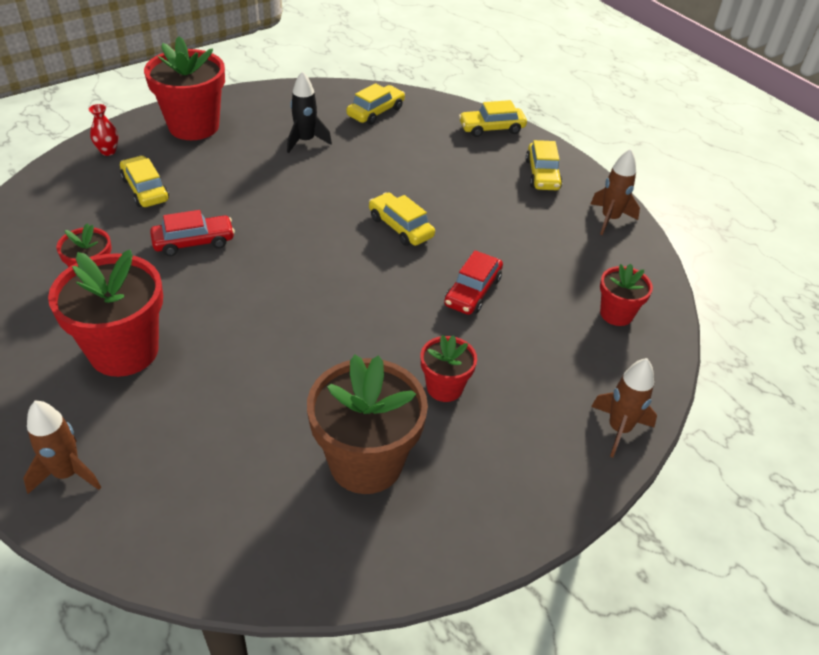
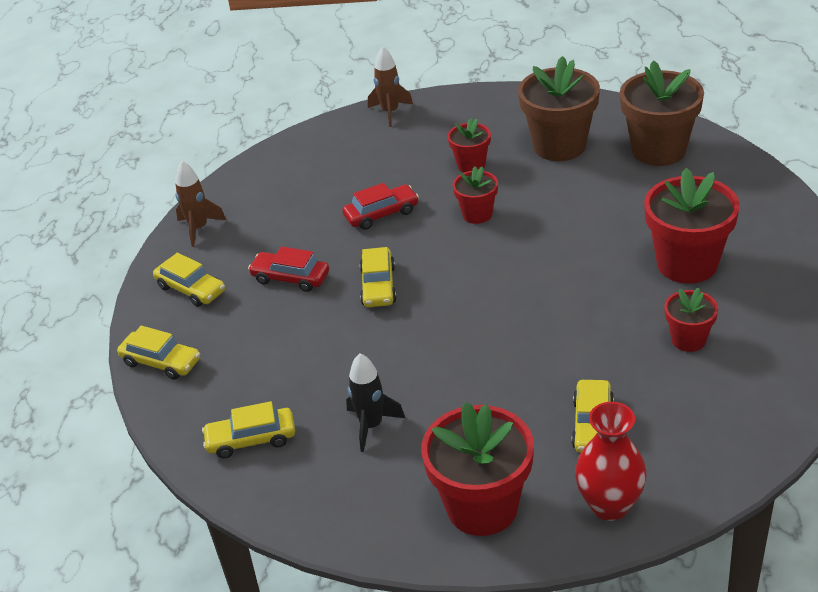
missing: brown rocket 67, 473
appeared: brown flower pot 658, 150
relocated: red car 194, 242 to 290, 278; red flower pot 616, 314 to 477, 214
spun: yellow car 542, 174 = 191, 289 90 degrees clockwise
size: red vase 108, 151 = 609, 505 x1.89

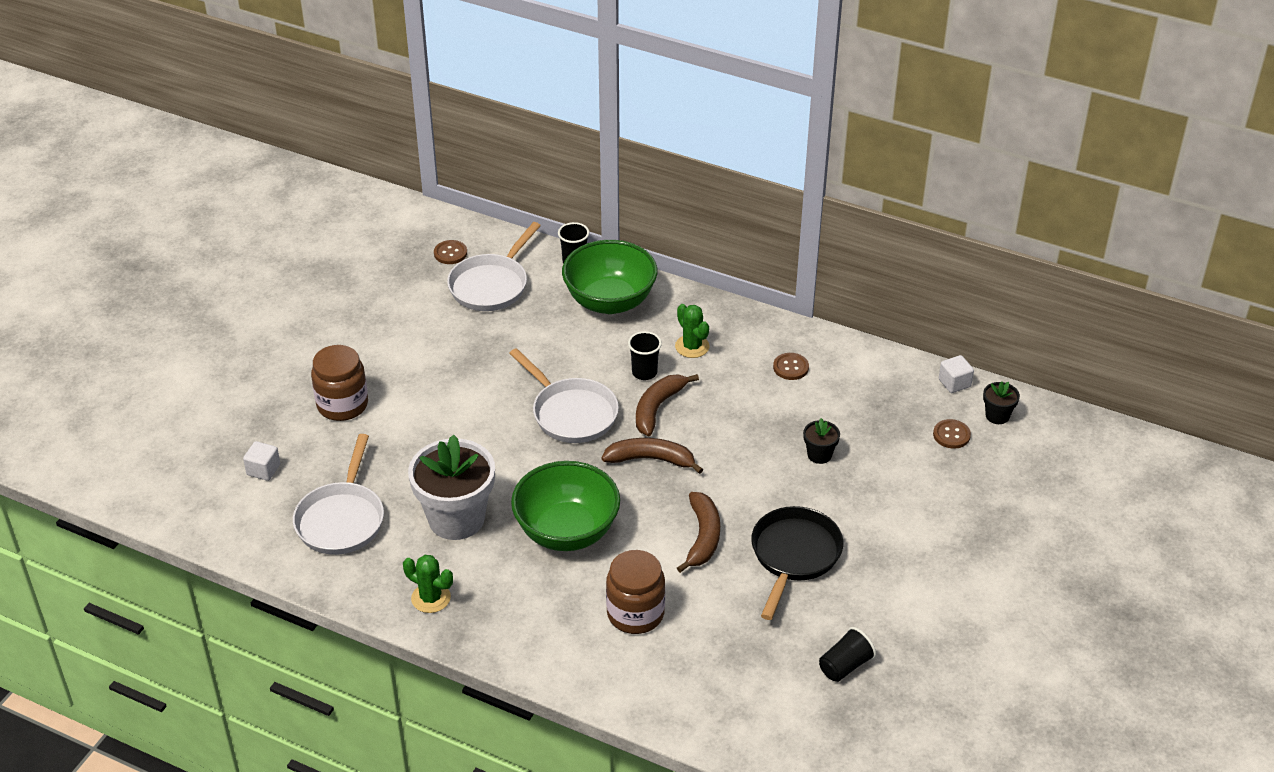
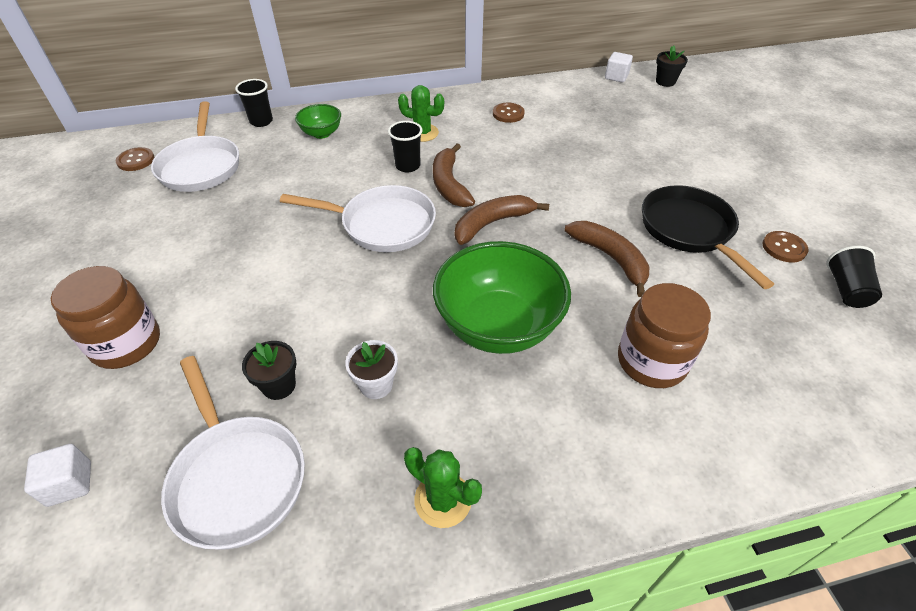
relocated: black flower pot 819, 455 to 279, 385; brown button 951, 435 to 784, 248
spun: green cactus 431, 598 = 443, 500 45 degrees clockwise
size: green bowl 610, 301 = 321, 133 x0.49; white flower pot 456, 519 = 376, 385 x0.45

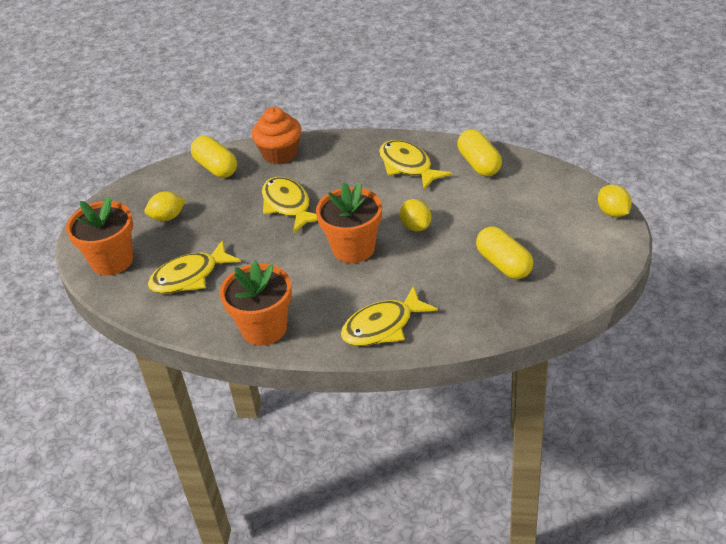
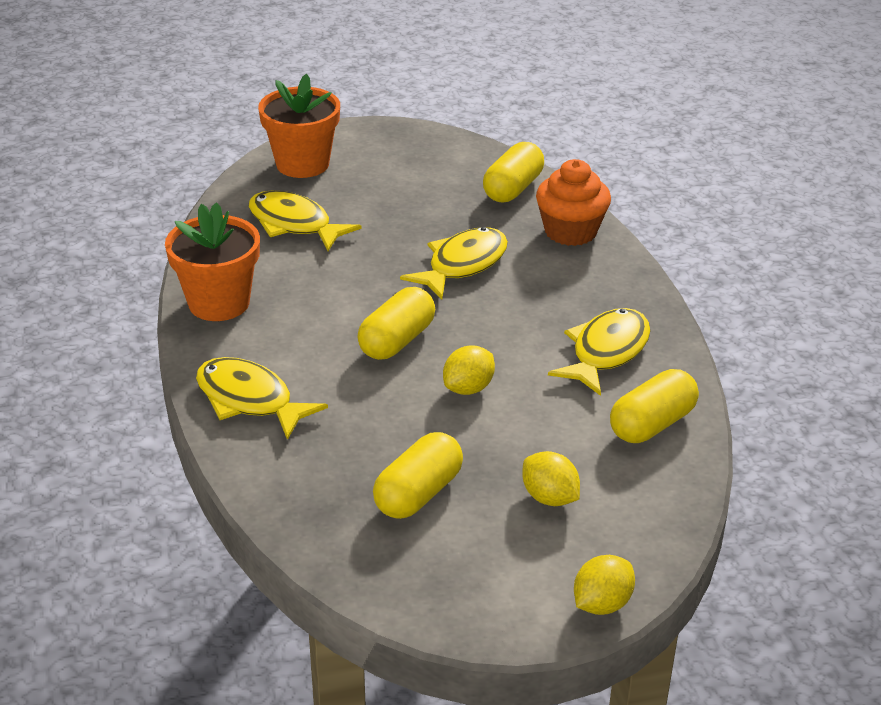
relocated: yellow lemon 168, 217 to 549, 497
exchanged: orange flower pot 353, 248 to yellow capsule 397, 341

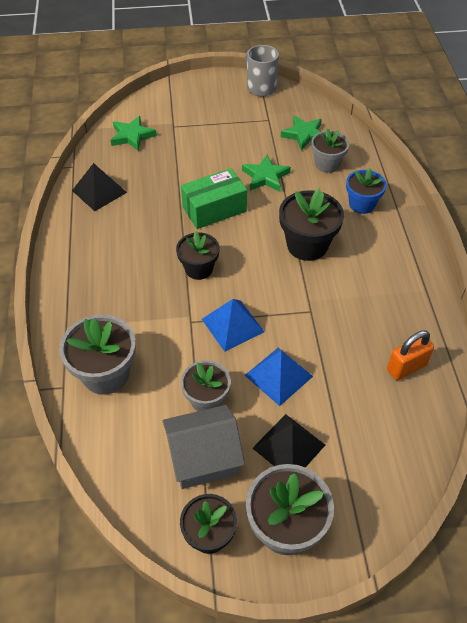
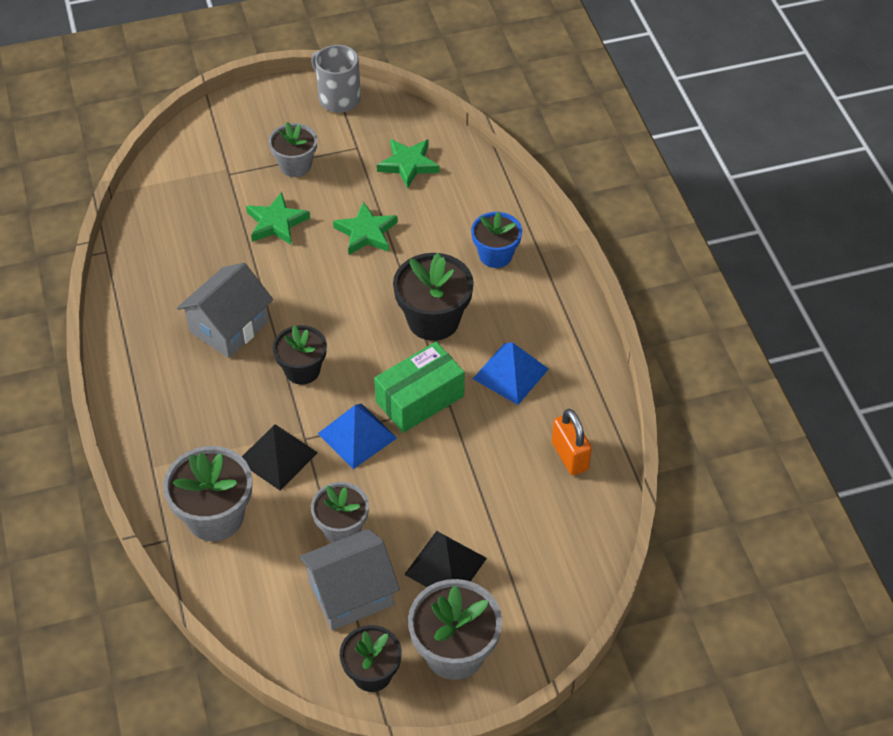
appeared: grey house 229, 326
relocated: green star 132, 136 to 276, 223; grey flower pot 327, 164 to 295, 165; black pyramid 99, 191 to 277, 456; green box 214, 209 to 420, 399; blue pyramid 278, 376 to 510, 373
spun: orange padlock 406, 367 = 570, 456 75 degrees counterclockwise

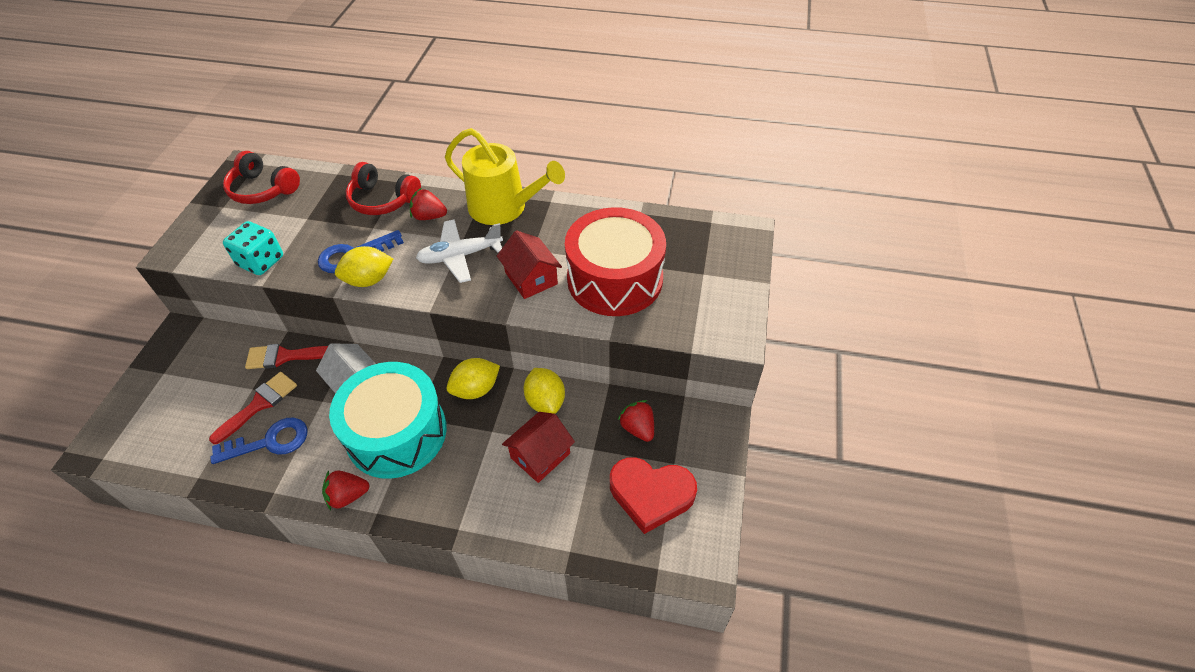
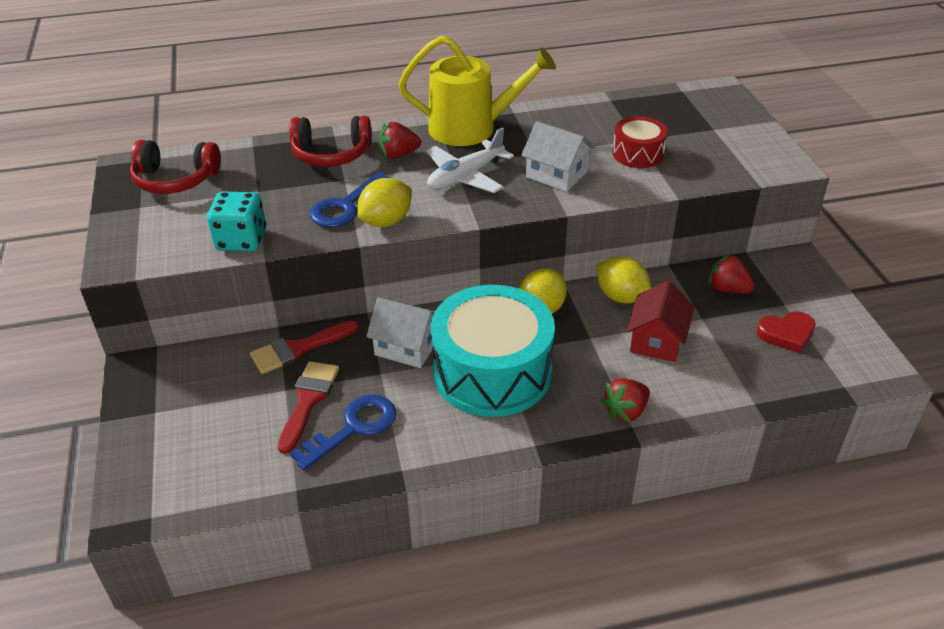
relocated: red strawberry 348, 496 to 625, 411
colour: red house 531, 278 to white house 556, 174
size: red drum 615, 279 = 638, 154 x0.49; red heart 651, 494 = 786, 334 x0.61

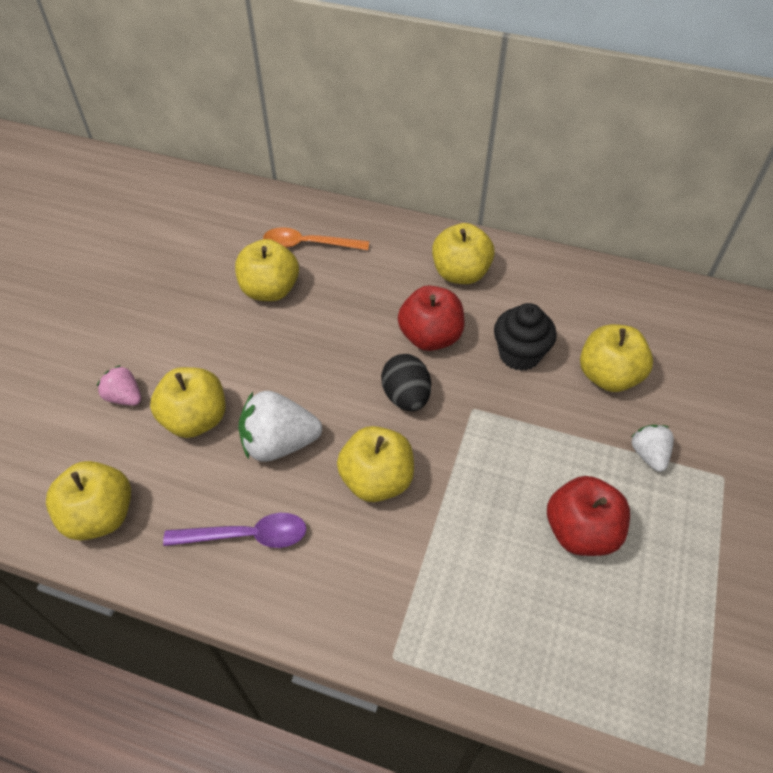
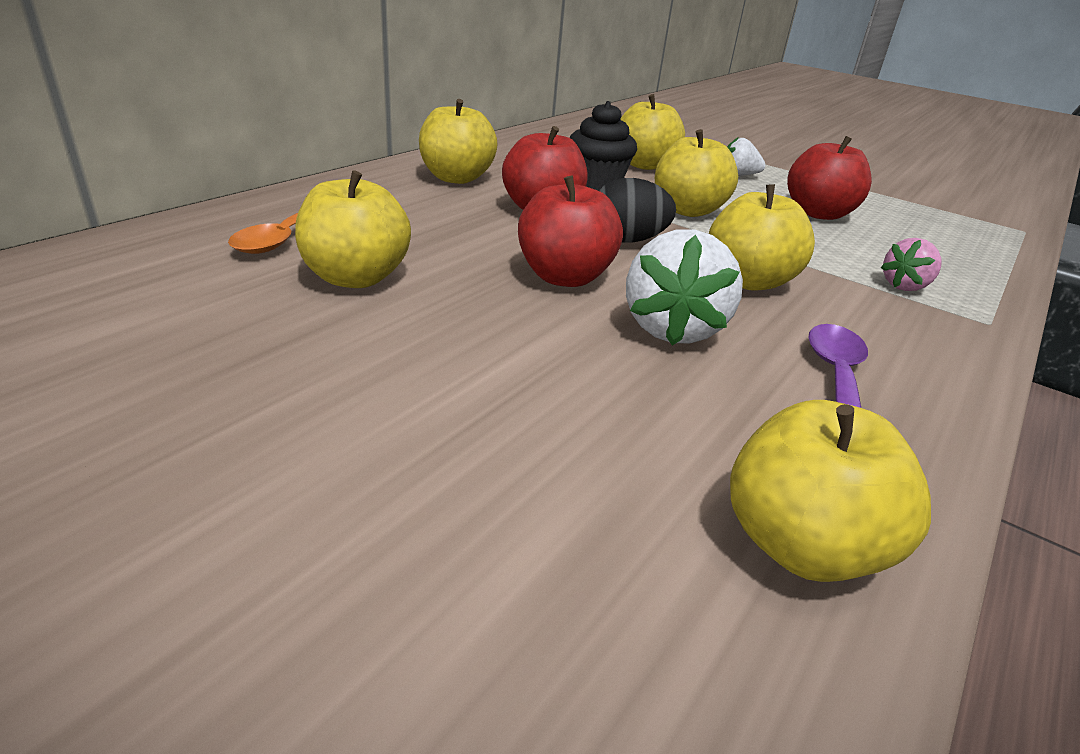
appeared: red apple 564, 277
relocated: pink strawberry 125, 397 to 904, 286; yellow apple 196, 419 to 687, 210

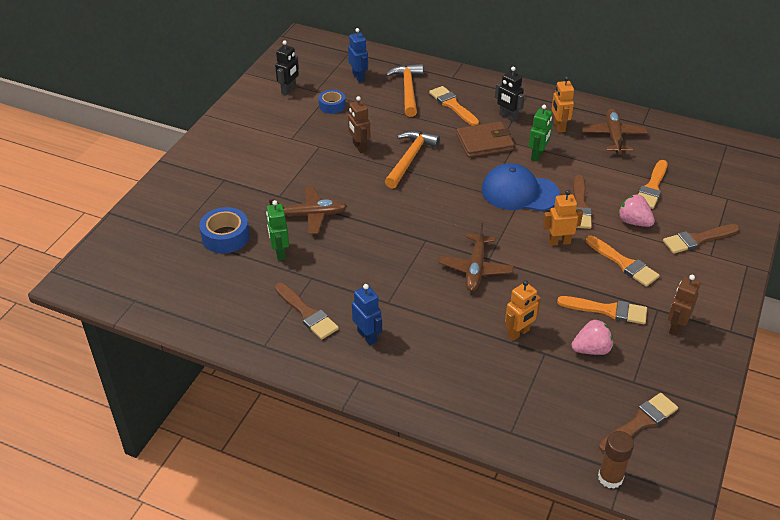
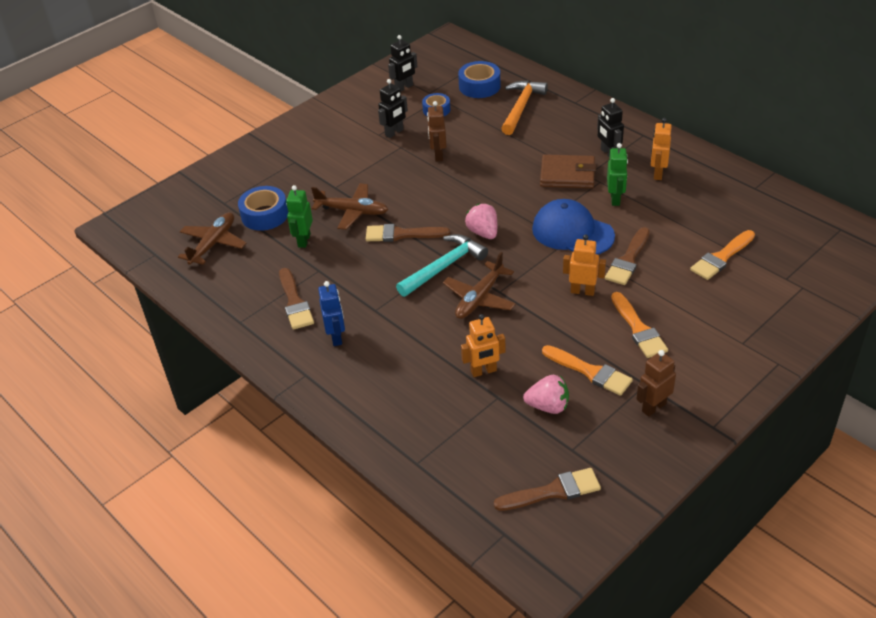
missing: orange brush 452, 105; orange hammer 410, 159; brown glue stick 610, 477
appeared: black robot 394, 132; turquoise hammer 443, 267
relocated: brown plane 613, 136 to 213, 244; pink strawberry 633, 222 to 483, 233; brown brush 697, 239 to 402, 234
exchanged: blue robot 359, 77 to blue tape 479, 86
spun: green robot 537, 155 = 615, 199 45 degrees counterclockwise

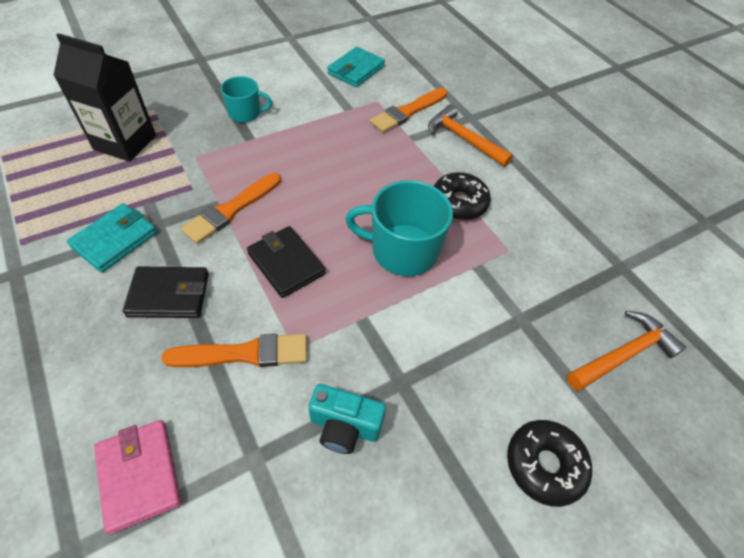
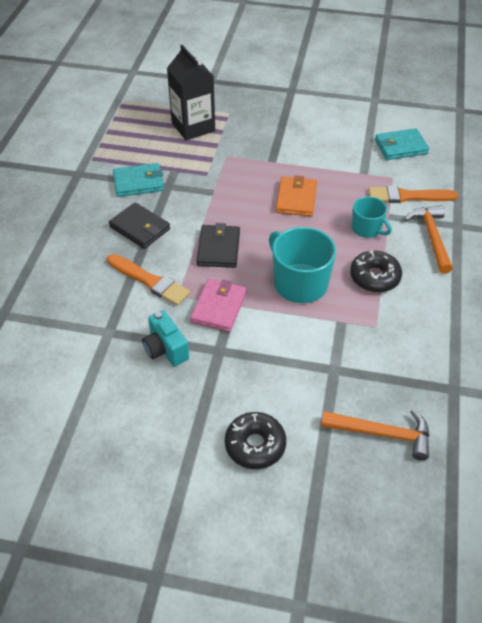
missing: orange brush 231, 210
appeared: orange wallet 296, 199
relocated: turquoise mug 245, 113 to 367, 229; pink wallet 139, 475 to 218, 307

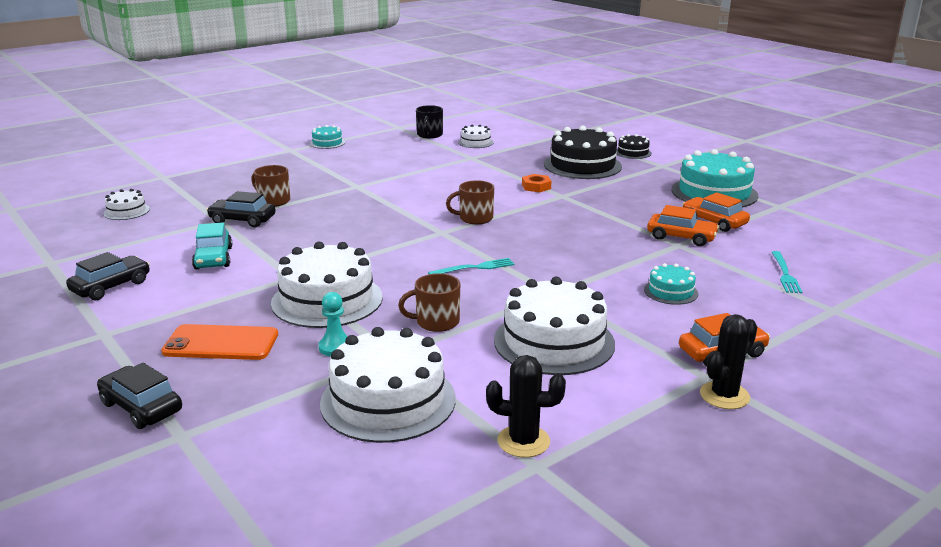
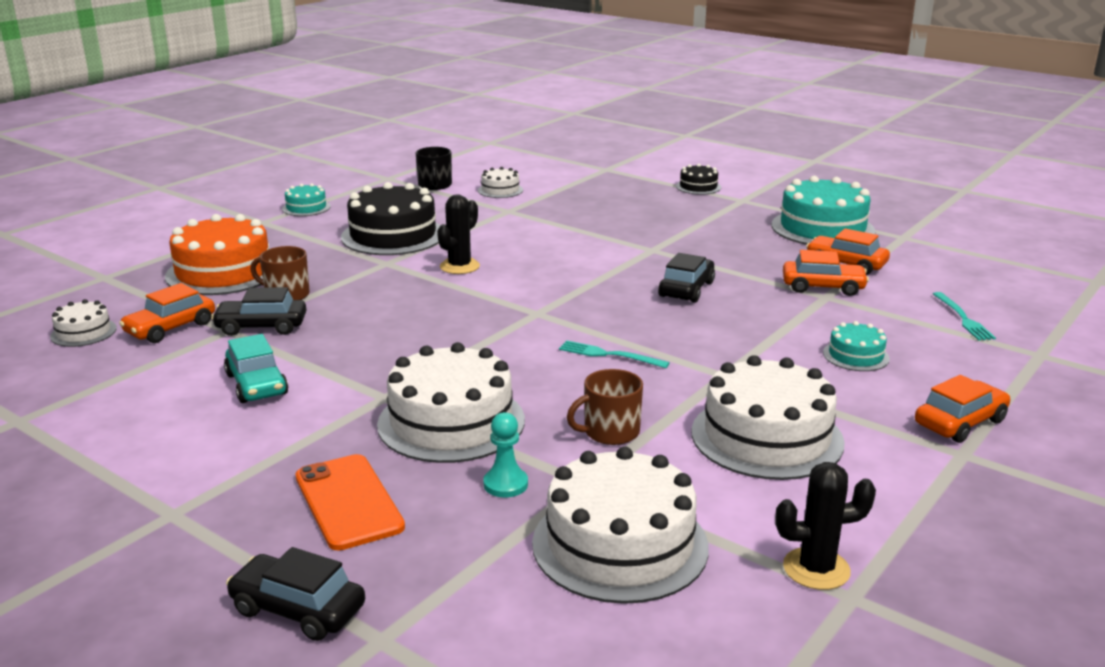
missing: orange nut 536, 187; brown mug 475, 218
appeared: orange cake 223, 272; orange car 170, 328
relocated: black cake 582, 165 to 393, 235; black car 111, 286 to 686, 289; black cactus 724, 395 to 459, 266
spun: turquoise fork 474, 268 = 609, 355 120 degrees counterclockwise; orange phone 221, 343 = 348, 502 75 degrees clockwise

